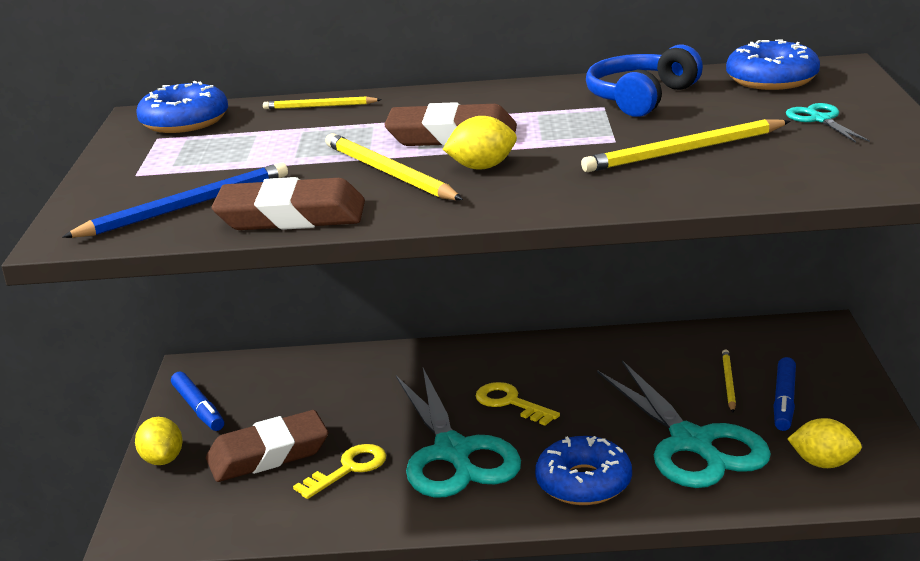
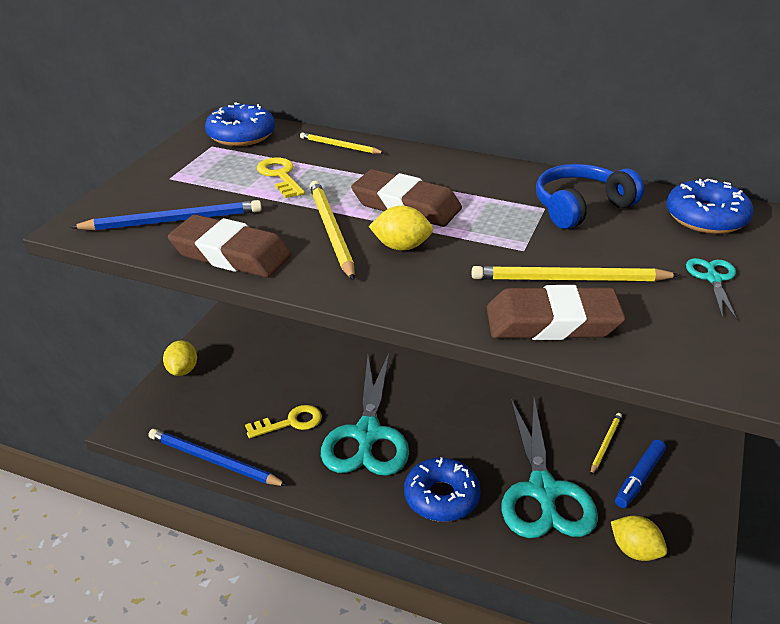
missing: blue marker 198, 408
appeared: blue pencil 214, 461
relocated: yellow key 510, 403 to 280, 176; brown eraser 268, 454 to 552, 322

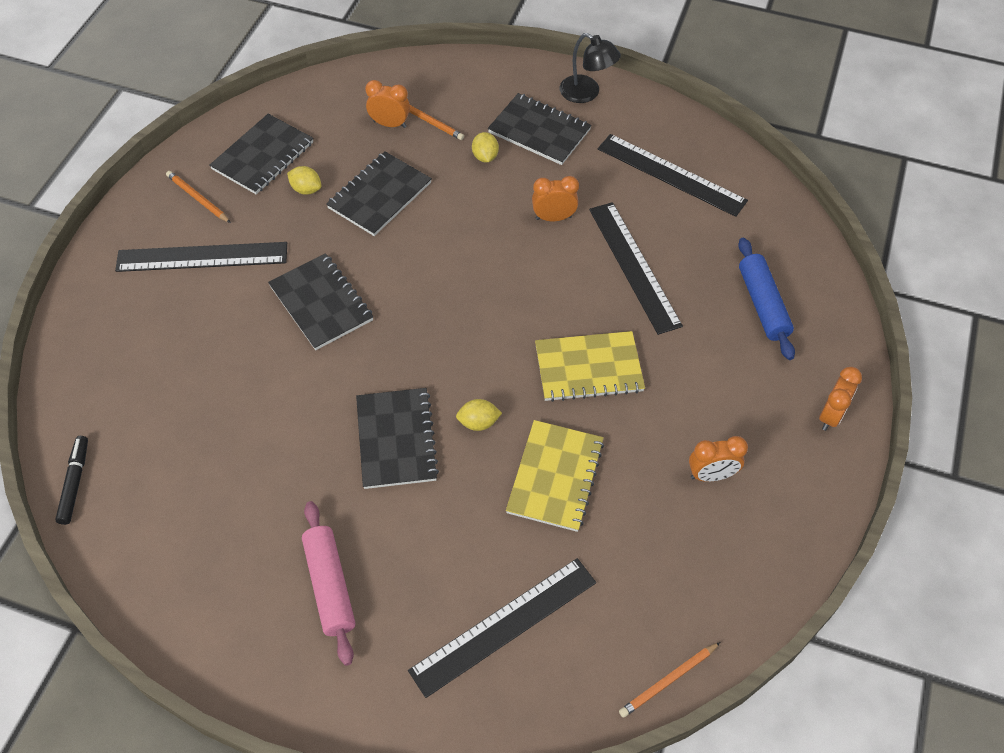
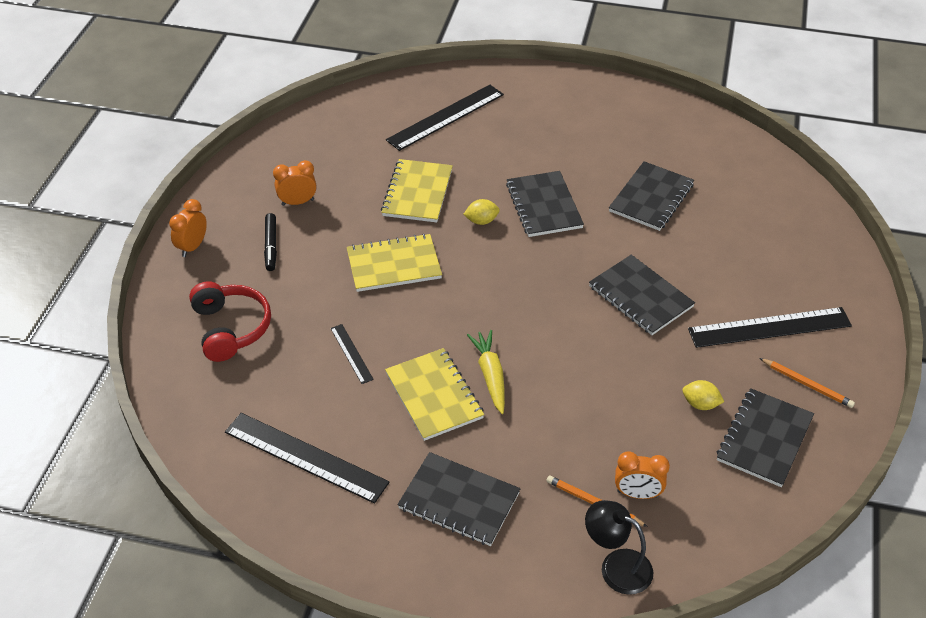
missing: yellow lemon 485, 157; pink rolling pin 330, 585; orange pencil 668, 681
appeared: yellow carrot 490, 375
relocated: black lamp 586, 93 to 616, 566; black notebook 379, 195 to 651, 198; black marker 75, 483 to 271, 246
exchanged: orange clock 553, 218 to yellow notebook 434, 396; blue rolling pin 762, 304 to red headphones 231, 328
size: black ruler 634, 266 = 351, 353 x0.49

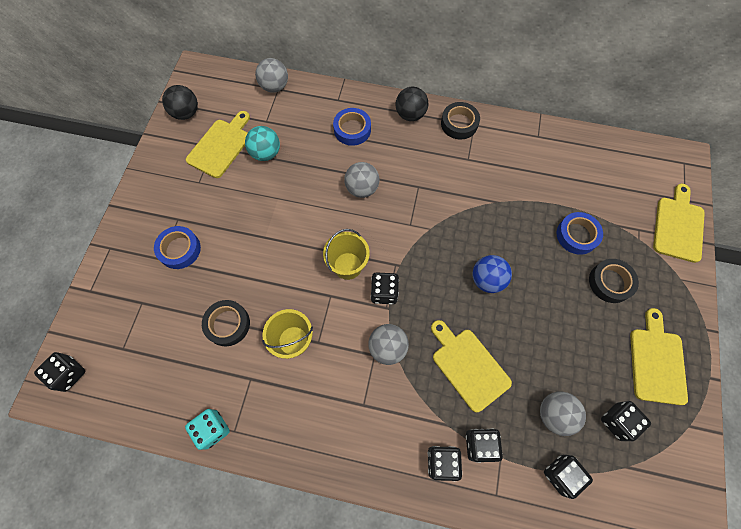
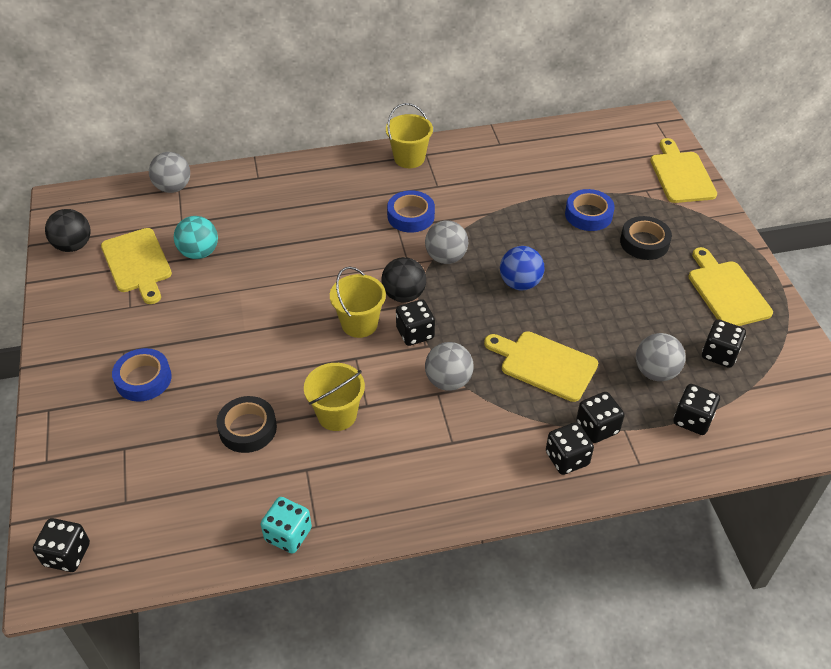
relocated: black ball 410, 115 to 404, 295; blue tape 352, 130 to 411, 216; grey ball 362, 188 to 446, 257
exchanged: black tape 459, 124 to yellow bucket 409, 158
spun: yellow cutting board 220, 146 = 137, 263 150 degrees clockwise

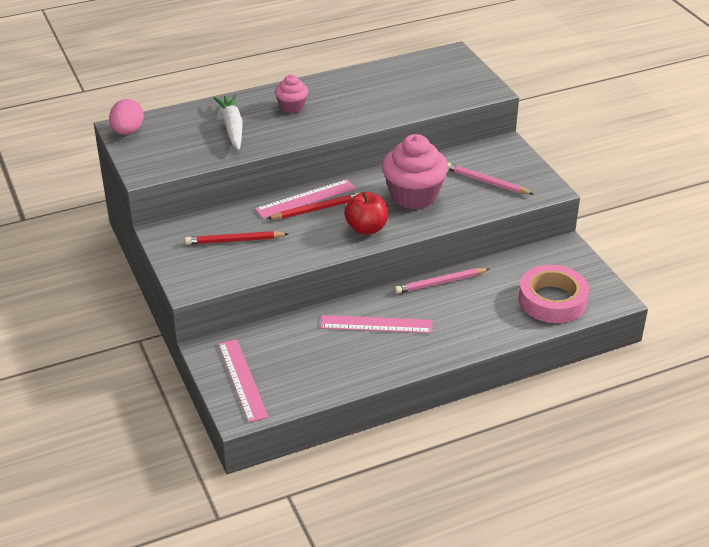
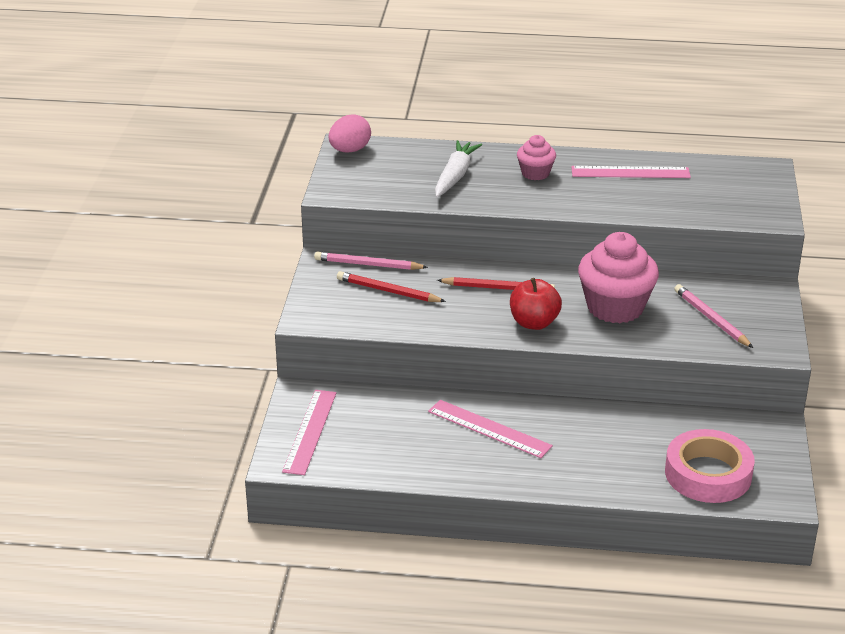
relocated: pink ruler 305, 199 to 630, 172; pink pencil 440, 283 to 368, 264

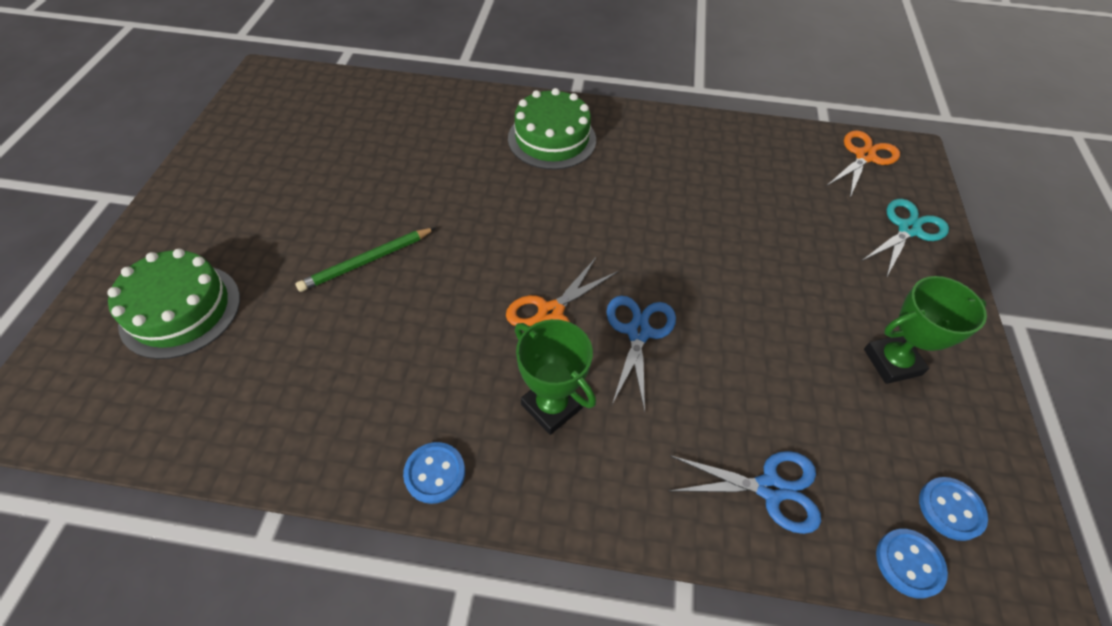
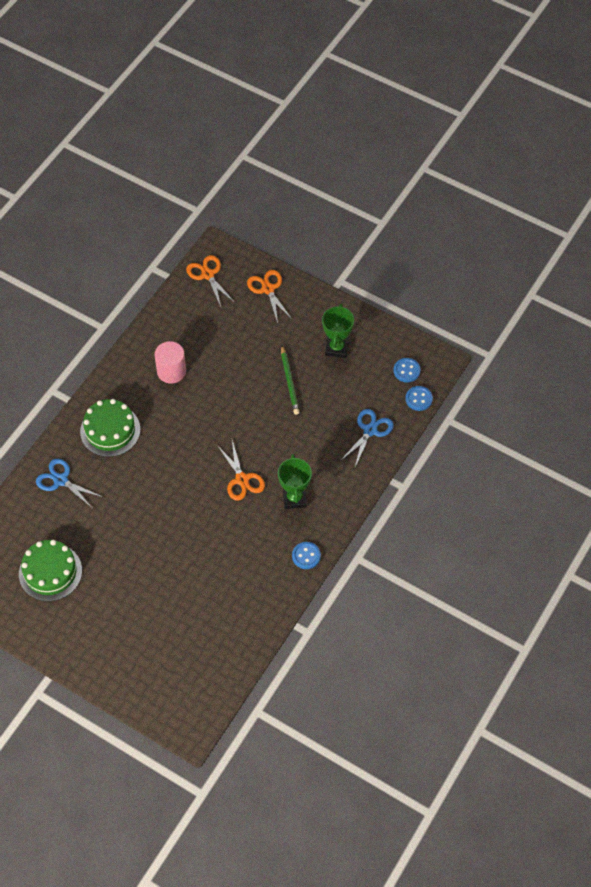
appeared: pink cylinder 171, 371
relocated: green pencil 367, 261 to 289, 381; green cake 180, 310 to 50, 572; blue scissors 638, 332 to 61, 480
colour: turquoise scissors 908, 229 to orange scissors 268, 289
spun: green trophy 551, 406 = 294, 498 75 degrees counterclockwise

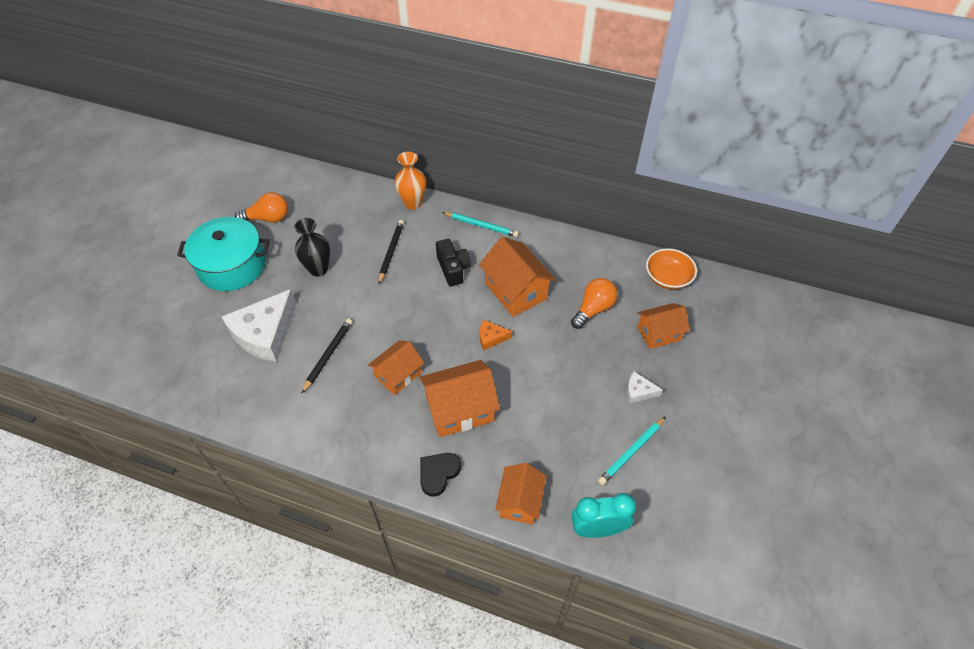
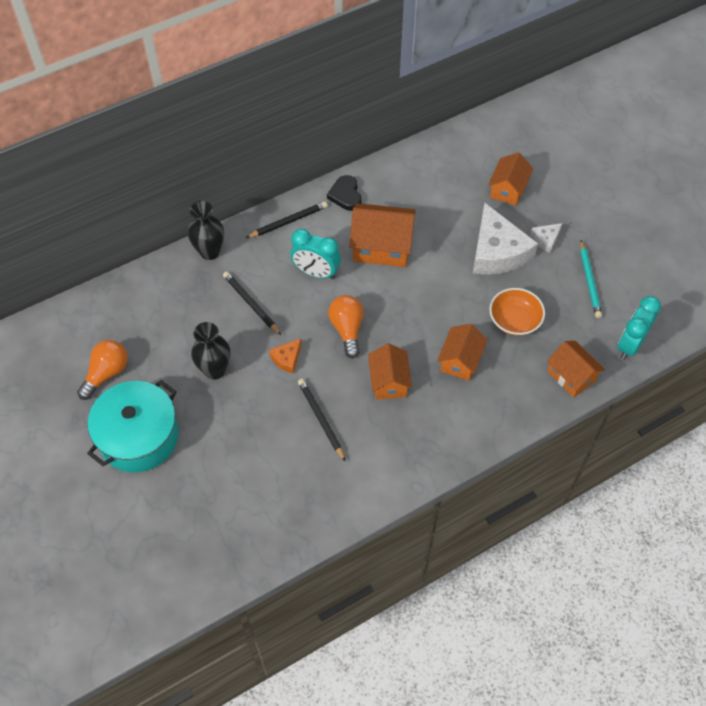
relocated: orange bowl 668, 278 to 514, 320; orange light bulb 593, 309 to 347, 329; white cheese 265, 334 to 497, 252; orange cheese 491, 338 to 287, 359; black heart 438, 473 to 345, 195
exchanged: black camera 453, 269 to turquoise clock 316, 273
colour: orange vase 413, 203 to black vase 210, 252; turquoise pencil 481, 225 to black pencil 288, 221
size: orange house 460, 409 = 460, 361 x0.66

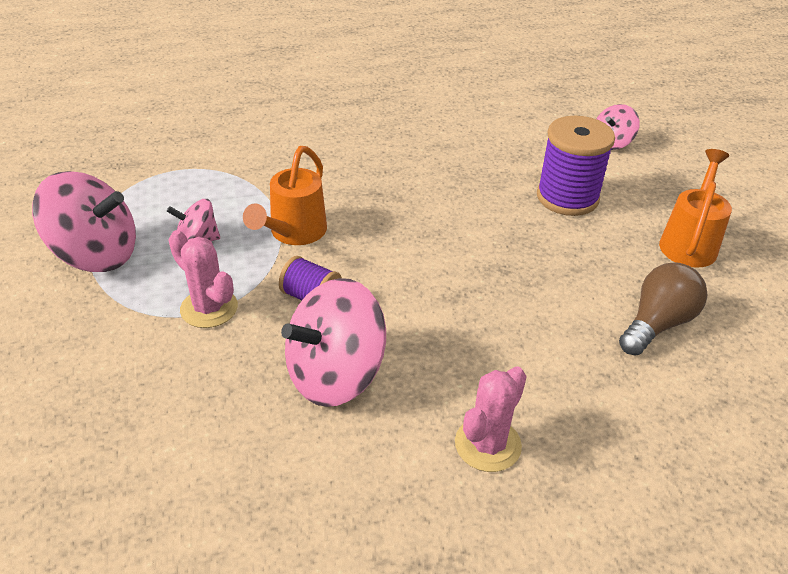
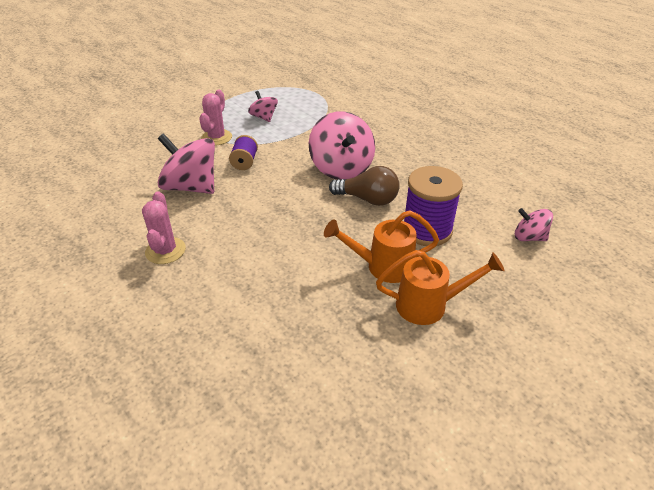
relocated: orange watering can 294, 233 to 382, 266; pink spinning top 96, 254 to 341, 168; brown light bulb 657, 324 to 368, 199
spun: pink cactus 487, 444 = 165, 251 75 degrees clockwise

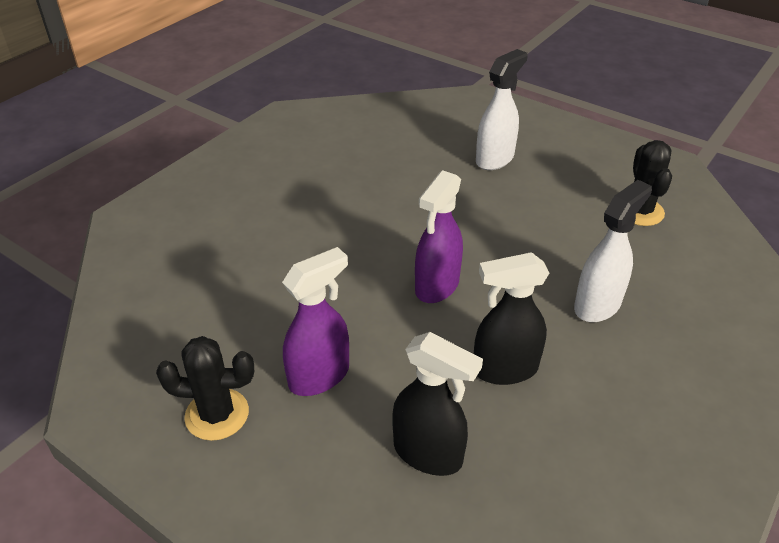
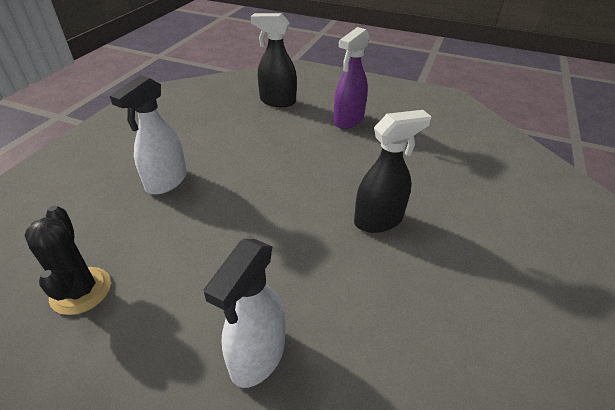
missing: purple spray bottle 437, 286; black cactus 217, 414
relocated: black spray bottle 504, 369 to 378, 220

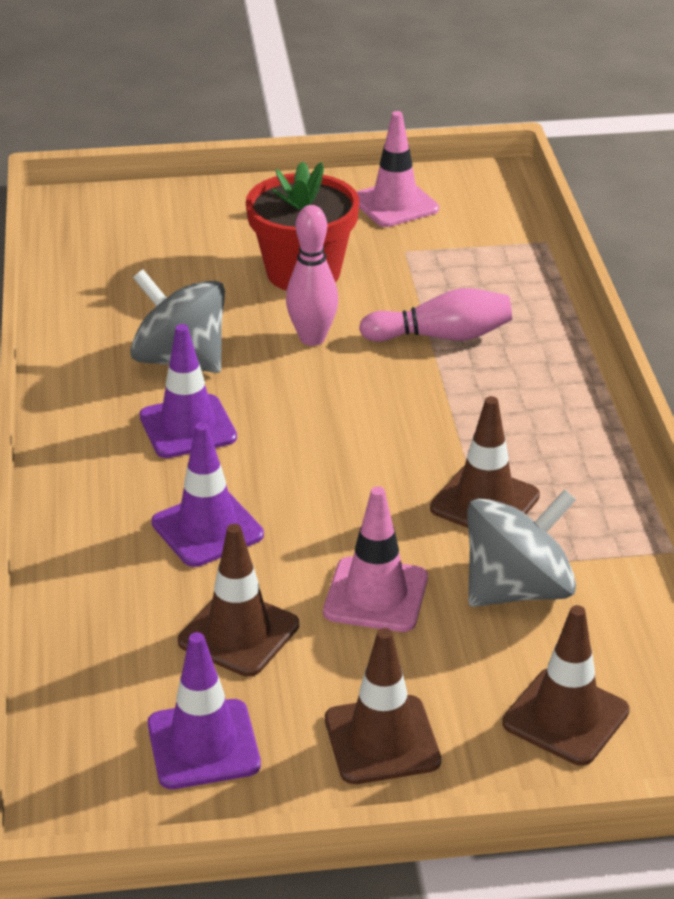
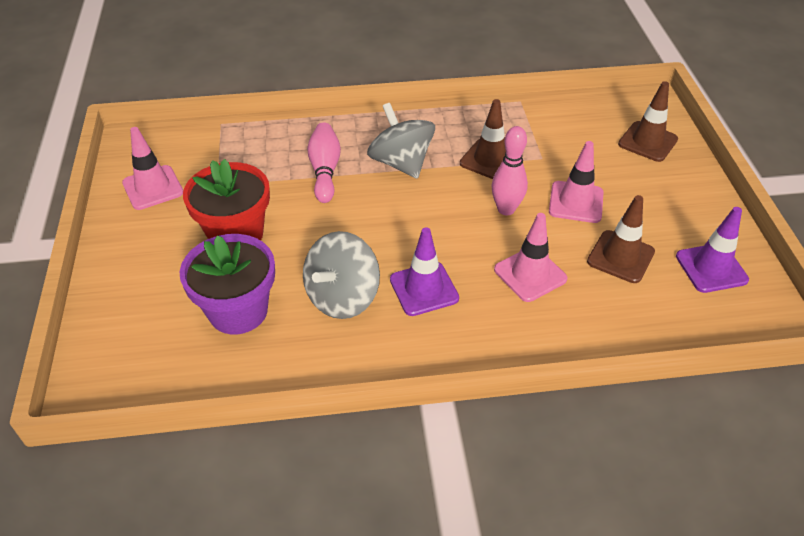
missing: brown traffic cone 382, 740
appeared: purple flower pot 238, 311
relocated: pink bowling pin 312, 338 to 506, 209; grey spinning top 517, 589 to 401, 163
colour: purple traffic cone 207, 529 to pink traffic cone 530, 274

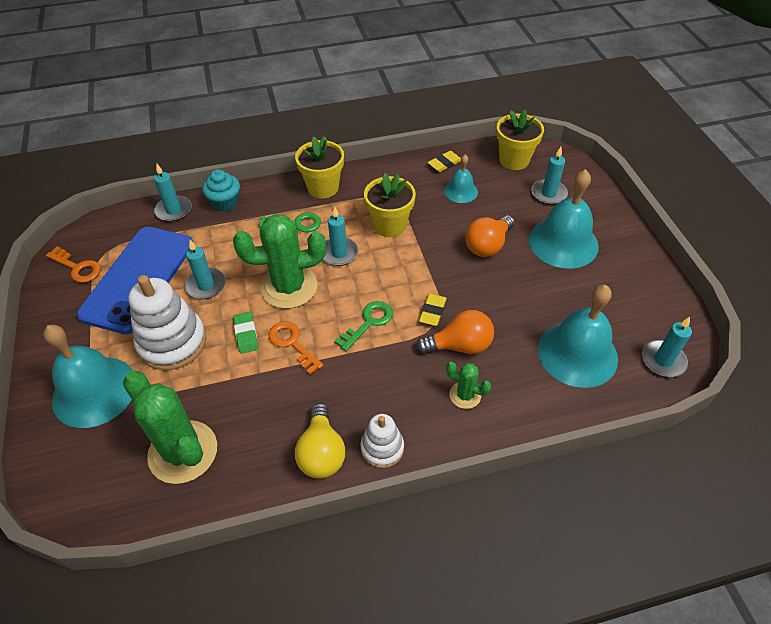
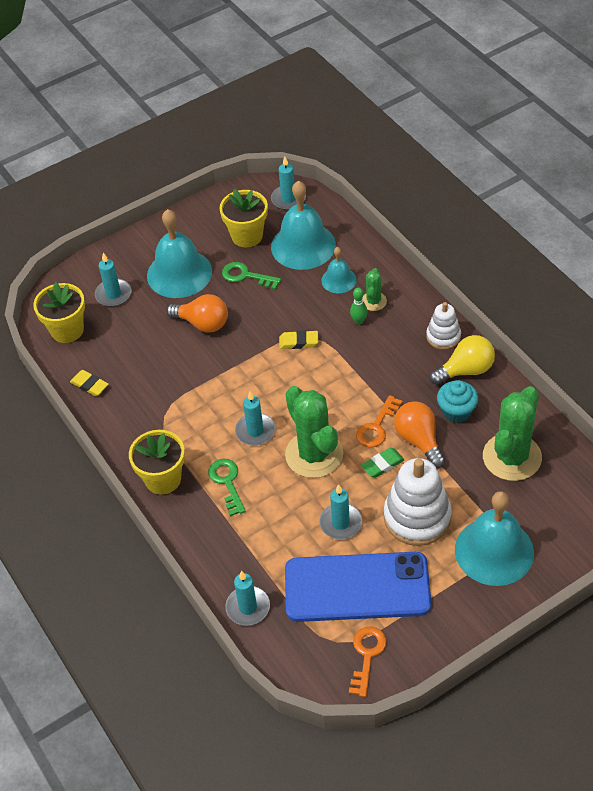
appeared: green bowling pin 359, 321
relocated: turquoise bell 461, 191 to 338, 280; turquoise cupcake 225, 203 to 456, 411; yellow flower pot 389, 225 to 247, 236; green key 368, 322 to 246, 276; orange light bulb 459, 346 to 419, 440

